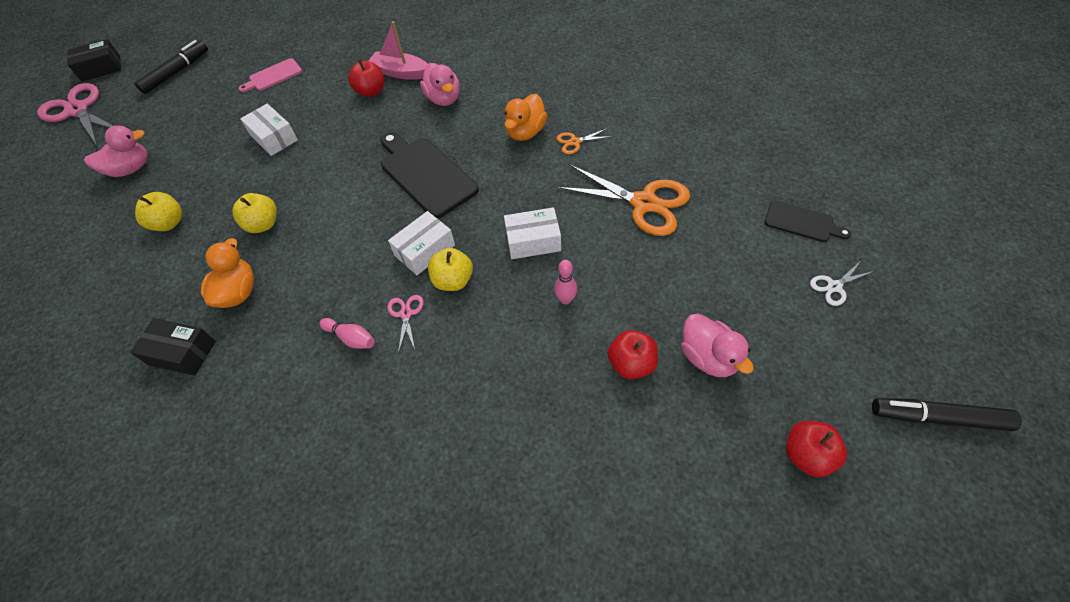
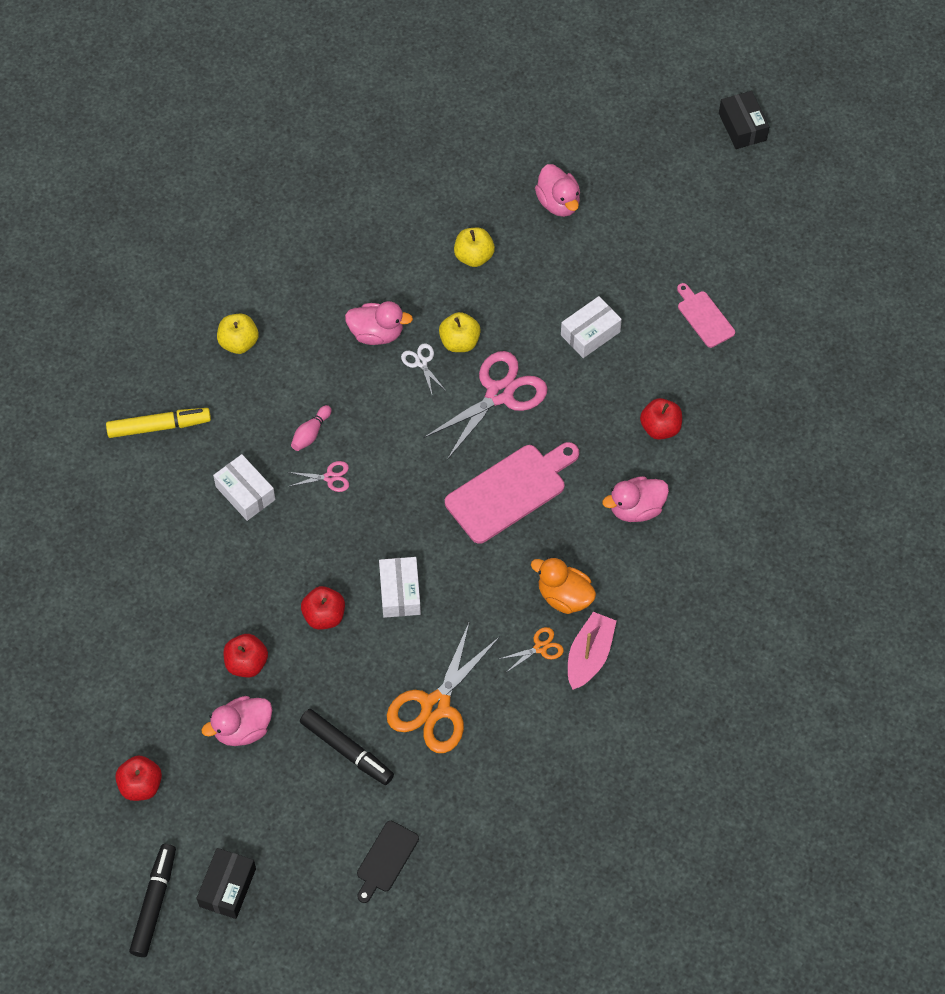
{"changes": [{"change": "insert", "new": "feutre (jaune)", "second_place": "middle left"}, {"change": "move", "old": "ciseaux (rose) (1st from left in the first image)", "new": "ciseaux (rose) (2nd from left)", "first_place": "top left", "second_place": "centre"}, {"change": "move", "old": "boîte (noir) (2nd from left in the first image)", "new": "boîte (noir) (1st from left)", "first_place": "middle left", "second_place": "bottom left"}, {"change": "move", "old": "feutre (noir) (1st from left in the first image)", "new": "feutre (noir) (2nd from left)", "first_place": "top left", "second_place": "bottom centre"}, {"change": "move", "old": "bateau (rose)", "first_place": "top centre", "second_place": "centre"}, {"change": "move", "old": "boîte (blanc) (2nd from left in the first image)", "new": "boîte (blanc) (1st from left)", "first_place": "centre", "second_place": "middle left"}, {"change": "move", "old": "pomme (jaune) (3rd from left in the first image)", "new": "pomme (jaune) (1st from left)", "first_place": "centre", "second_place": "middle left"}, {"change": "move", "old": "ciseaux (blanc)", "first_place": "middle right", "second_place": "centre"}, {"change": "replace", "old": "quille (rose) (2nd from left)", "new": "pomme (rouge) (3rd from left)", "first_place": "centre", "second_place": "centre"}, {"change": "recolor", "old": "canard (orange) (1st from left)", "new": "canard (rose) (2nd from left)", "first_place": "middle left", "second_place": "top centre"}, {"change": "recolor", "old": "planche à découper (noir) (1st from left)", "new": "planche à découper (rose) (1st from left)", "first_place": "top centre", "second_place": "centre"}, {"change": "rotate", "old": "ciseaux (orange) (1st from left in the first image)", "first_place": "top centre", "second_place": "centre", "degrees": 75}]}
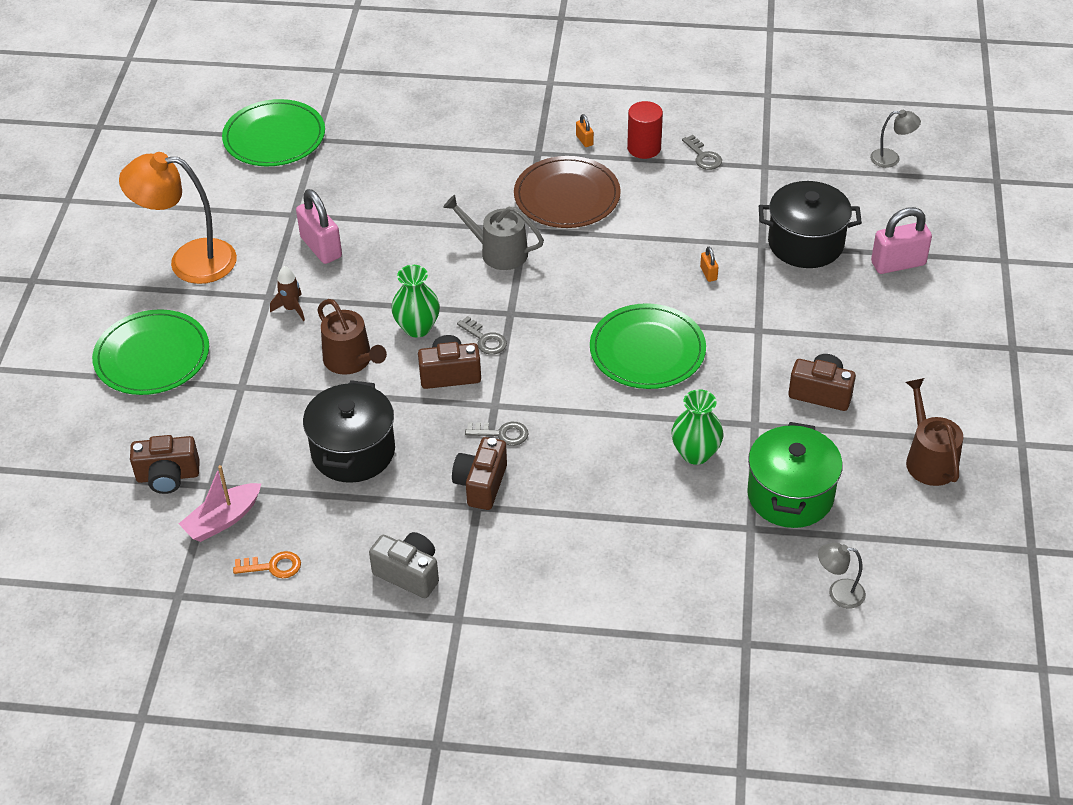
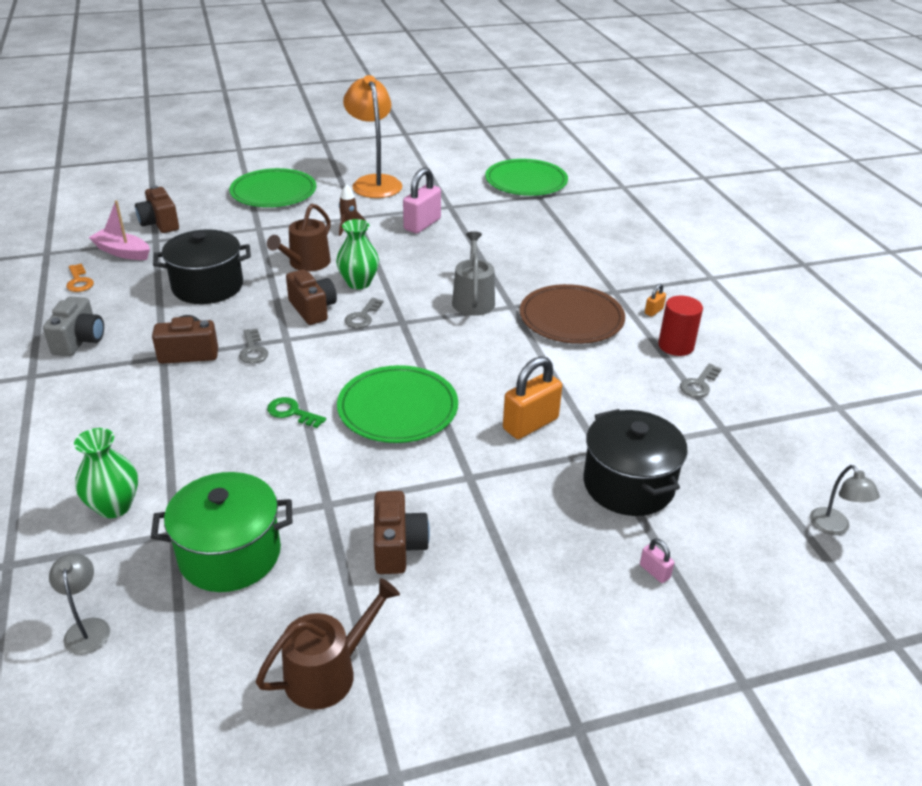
{"changes": [{"change": "insert", "new": "clé (vert)", "second_place": "middle left"}, {"change": "move", "old": "vase (vert) (2nd from left in the first image)", "new": "vase (vert) (1st from left)", "first_place": "centre", "second_place": "middle left"}, {"change": "resize", "old": "cadenas (orange) (2nd from left in the first image)", "first_place": "top centre", "second_place": "centre", "factor": 2.17}, {"change": "resize", "old": "cadenas (rose) (2nd from left)", "first_place": "top right", "second_place": "bottom right", "factor": 0.46}]}
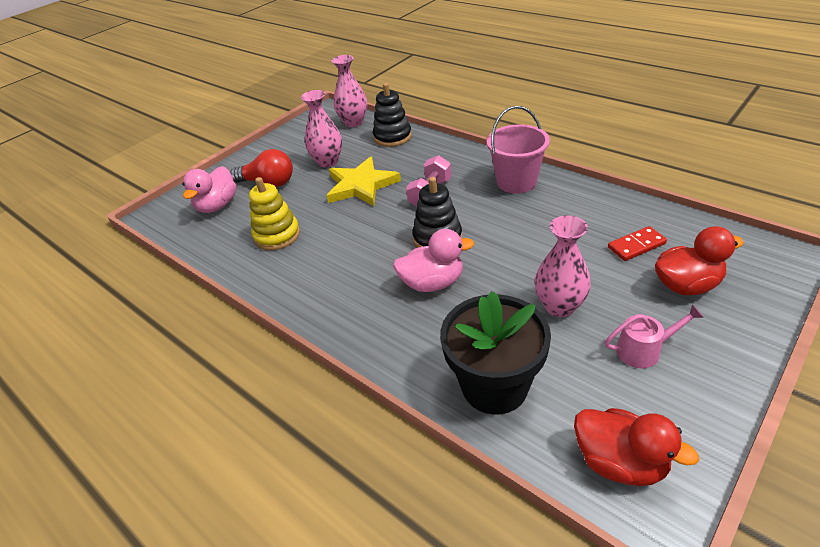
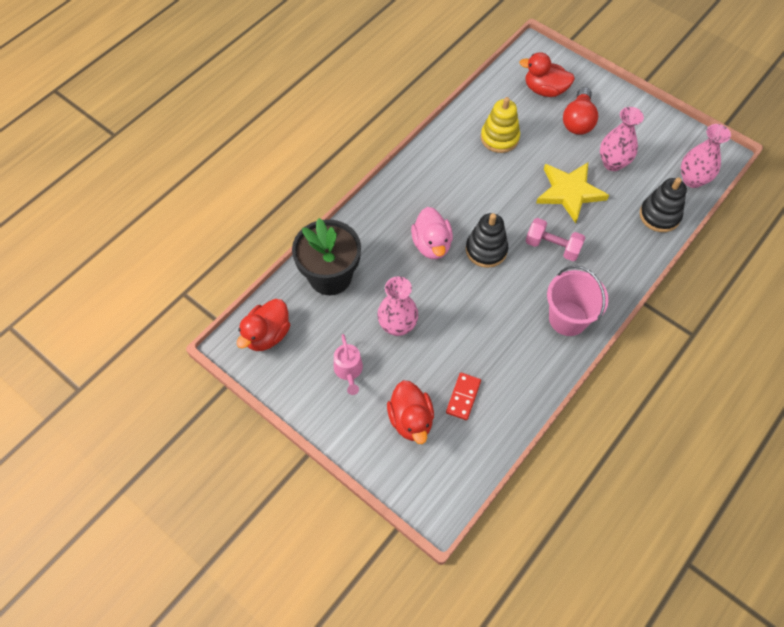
{"changes": [{"change": "recolor", "old": "canard (rose) (1st from left)", "new": "canard (rouge) (3rd from left)", "first_place": "middle left", "second_place": "top right"}, {"change": "rotate", "old": "domino (rouge)", "first_place": "middle right", "second_place": "centre", "degrees": 45}]}
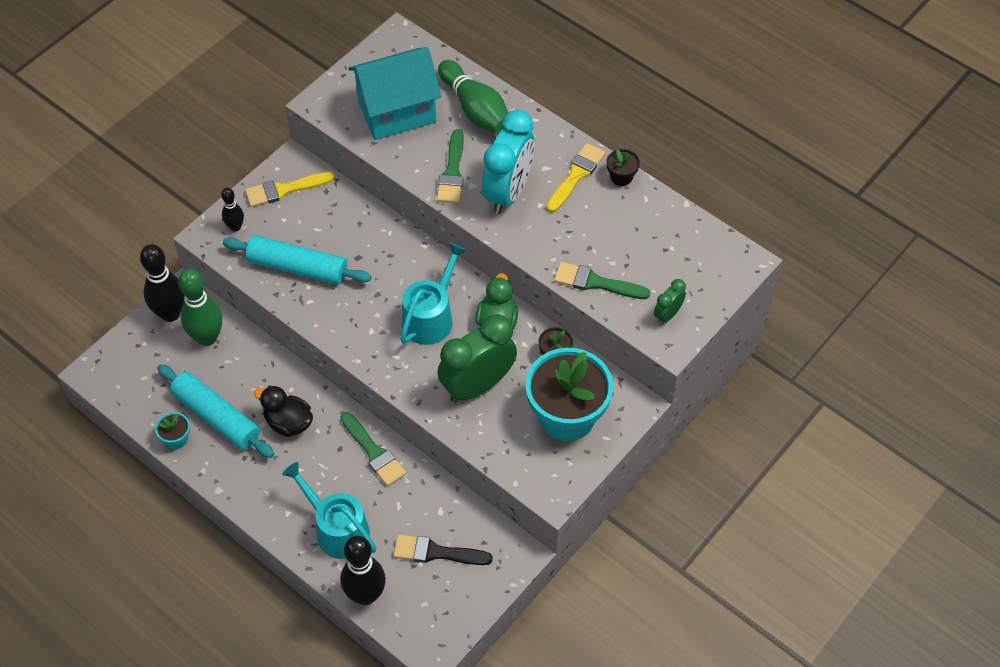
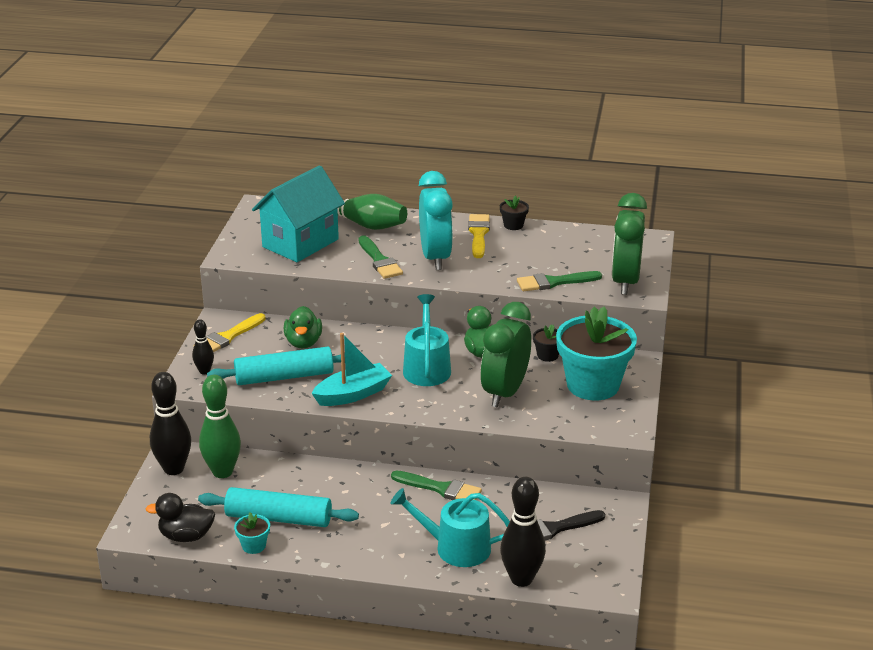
{"changes": [{"change": "insert", "new": "canard (vert) (1st from left)", "second_place": "centre"}, {"change": "insert", "new": "bateau (turquoise)", "second_place": "centre"}, {"change": "move", "old": "canard (noir)", "first_place": "middle left", "second_place": "bottom left"}, {"change": "resize", "old": "réveil (vert) (2nd from left)", "first_place": "middle right", "second_place": "middle right", "factor": 2.14}]}
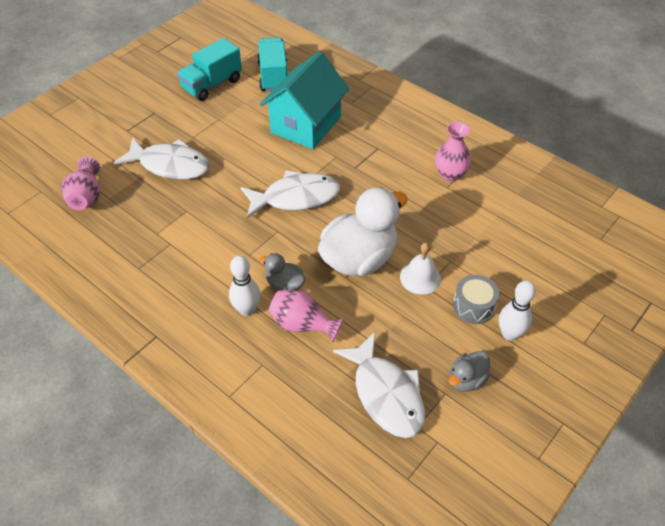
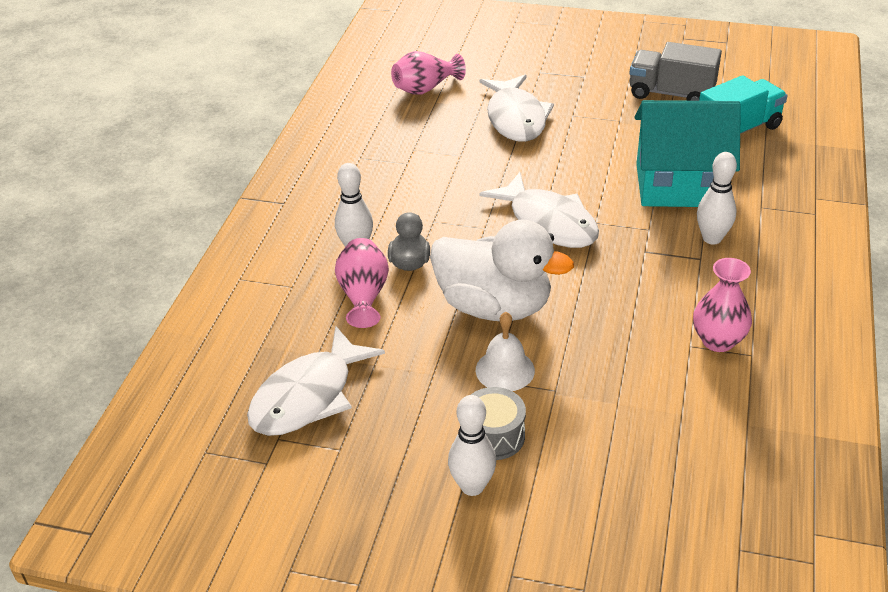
{"changes": [{"change": "delete", "old": "canard (gris) (2nd from left)", "first_place": "bottom right"}, {"change": "insert", "new": "quille (blanc) (3rd from left)", "second_place": "middle right"}, {"change": "recolor", "old": "camion (turquoise) (1st from left)", "new": "camion (gris)", "first_place": "top left", "second_place": "top right"}]}
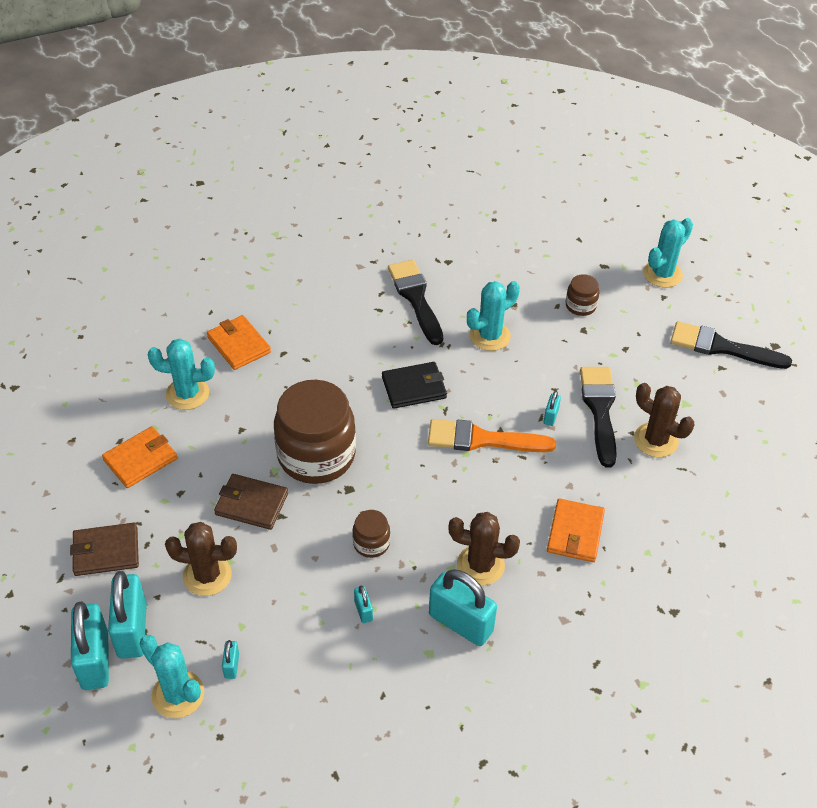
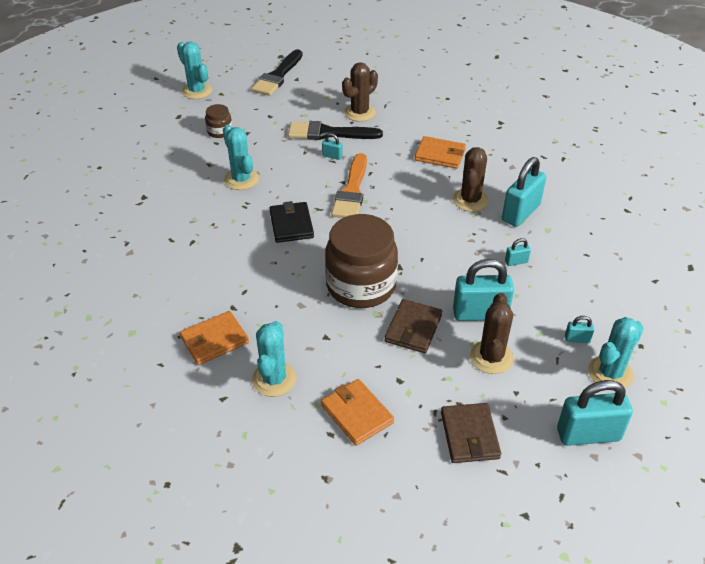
{"changes": [{"change": "delete", "old": "bocal (marron) (2nd from left)", "first_place": "centre"}, {"change": "delete", "old": "pinceau (noir) (1st from left)", "first_place": "centre"}, {"change": "move", "old": "cadenas (turquoise) (2nd from left)", "first_place": "bottom left", "second_place": "middle right"}]}
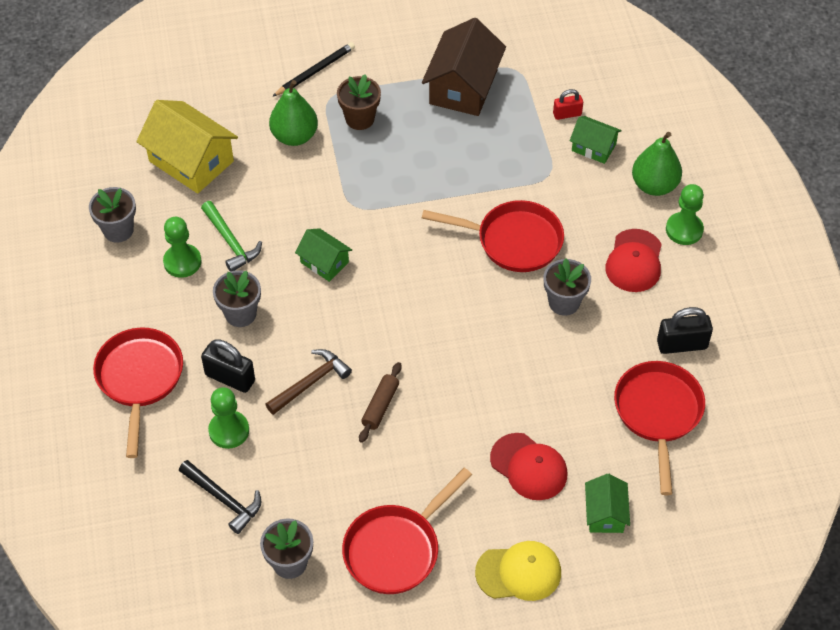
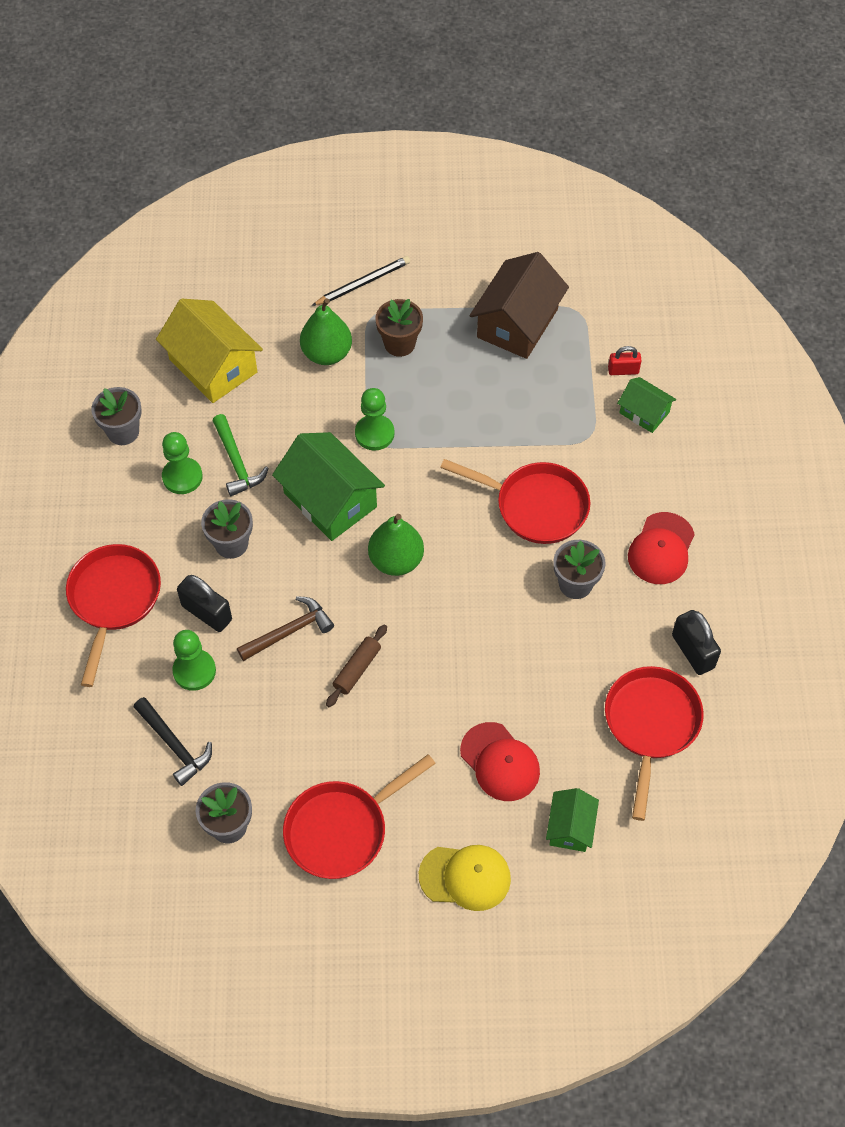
{"changes": [{"change": "move", "old": "poire (vert) (2nd from left)", "first_place": "top right", "second_place": "centre"}, {"change": "move", "old": "pion (vert) (3rd from left)", "first_place": "middle right", "second_place": "centre"}, {"change": "rotate", "old": "cadenas (noir) (2nd from left)", "first_place": "middle right", "second_place": "middle right", "degrees": 60}, {"change": "resize", "old": "maison (vert) (1st from left)", "first_place": "centre", "second_place": "centre", "factor": 1.83}]}
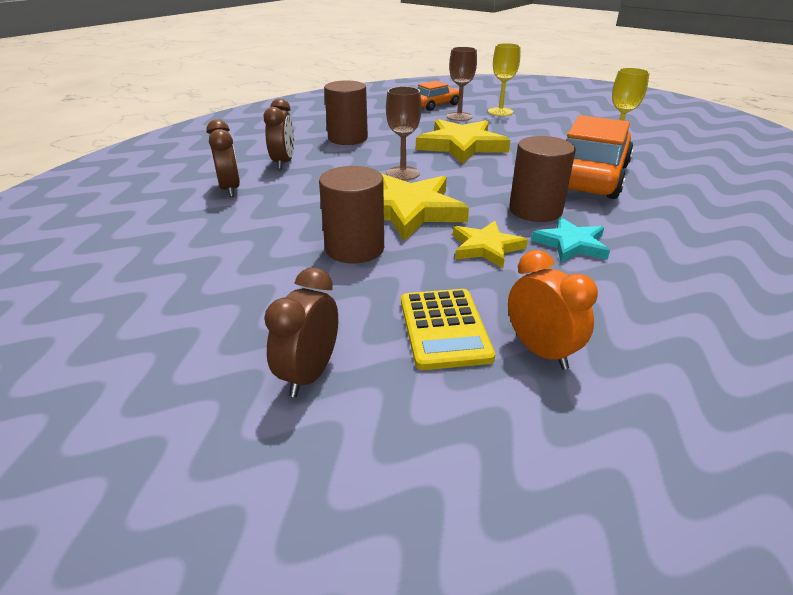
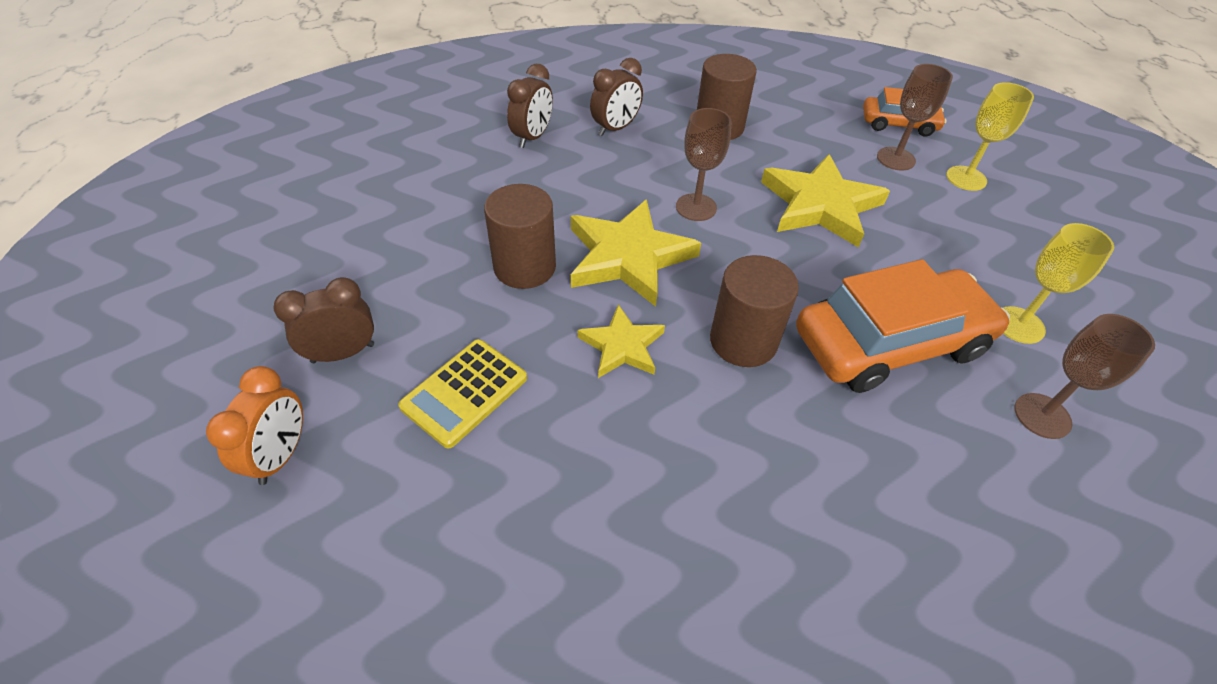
{"changes": [{"change": "delete", "old": "étoile (turquoise)", "first_place": "middle right"}, {"change": "insert", "new": "verre à pied (marron) (3rd from left)", "second_place": "middle right"}, {"change": "move", "old": "réveil (orange)", "first_place": "middle right", "second_place": "middle left"}]}
